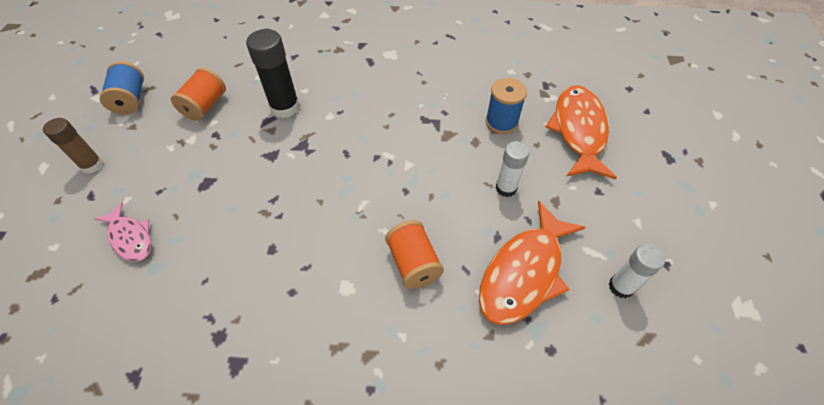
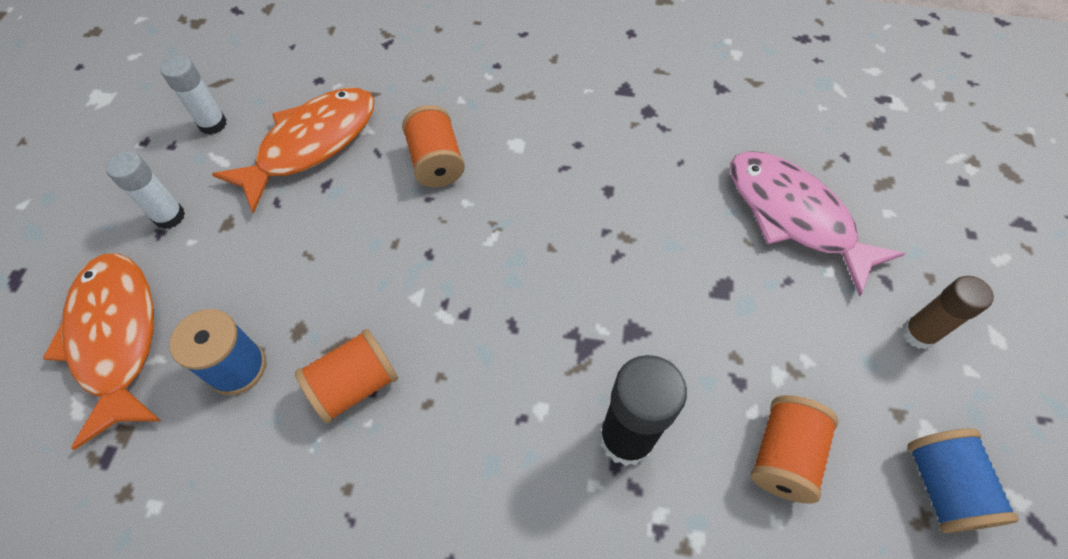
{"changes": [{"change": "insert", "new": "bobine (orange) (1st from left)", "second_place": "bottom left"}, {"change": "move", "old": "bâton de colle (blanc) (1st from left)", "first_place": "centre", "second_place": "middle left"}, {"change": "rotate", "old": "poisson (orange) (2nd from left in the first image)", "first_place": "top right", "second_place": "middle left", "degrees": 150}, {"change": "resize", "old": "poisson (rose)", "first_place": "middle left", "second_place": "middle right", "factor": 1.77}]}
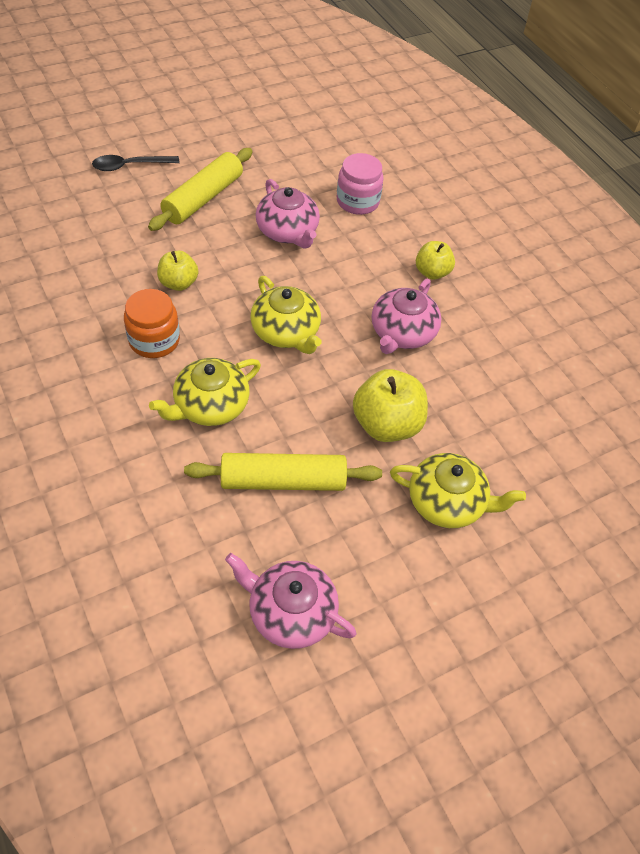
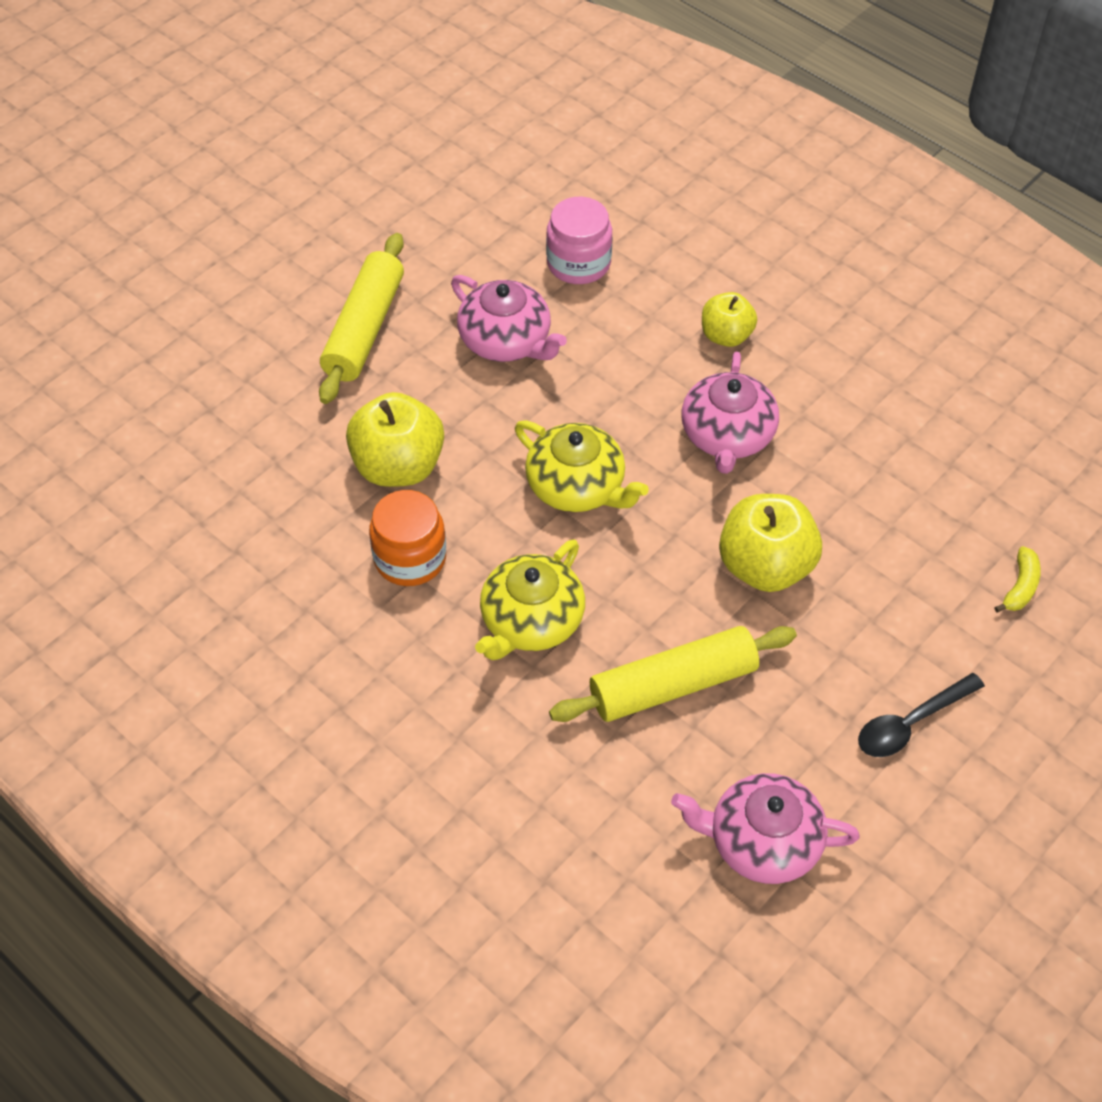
{"changes": [{"change": "delete", "old": "théière (jaune) (3rd from left)", "first_place": "middle right"}, {"change": "insert", "new": "banane (jaune)", "second_place": "middle right"}, {"change": "move", "old": "cuillère (noir)", "first_place": "top left", "second_place": "middle right"}, {"change": "resize", "old": "pomme (jaune) (1st from left)", "first_place": "top left", "second_place": "centre", "factor": 1.64}]}
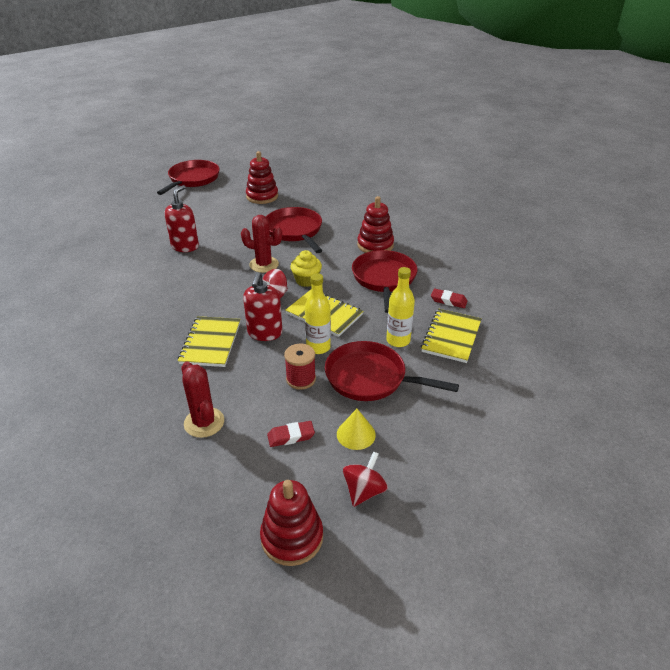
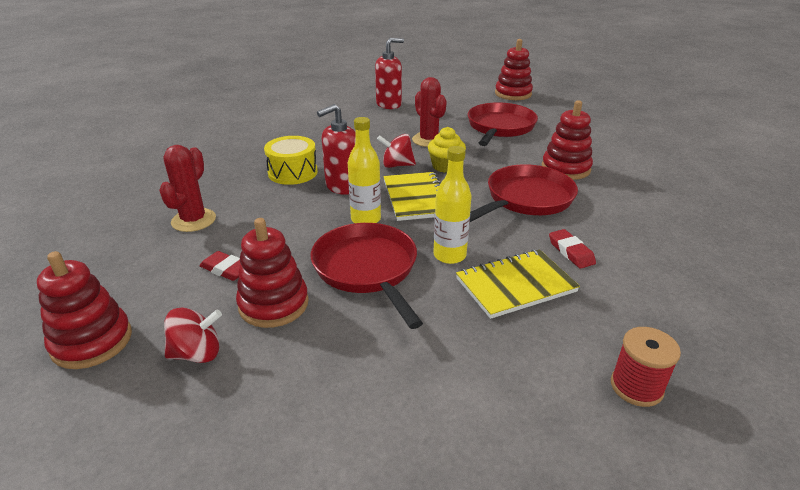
{"changes": [{"change": "delete", "old": "poêle (rouge) (1st from left)", "first_place": "top left"}, {"change": "move", "old": "bobine (rouge)", "first_place": "centre", "second_place": "bottom right"}, {"change": "replace", "old": "carnet (jaune) (1st from left)", "new": "tambour (jaune)", "first_place": "middle left", "second_place": "top centre"}, {"change": "replace", "old": "cône (jaune)", "new": "jouet à empiler (rouge) (2nd from left)", "first_place": "centre", "second_place": "centre"}]}
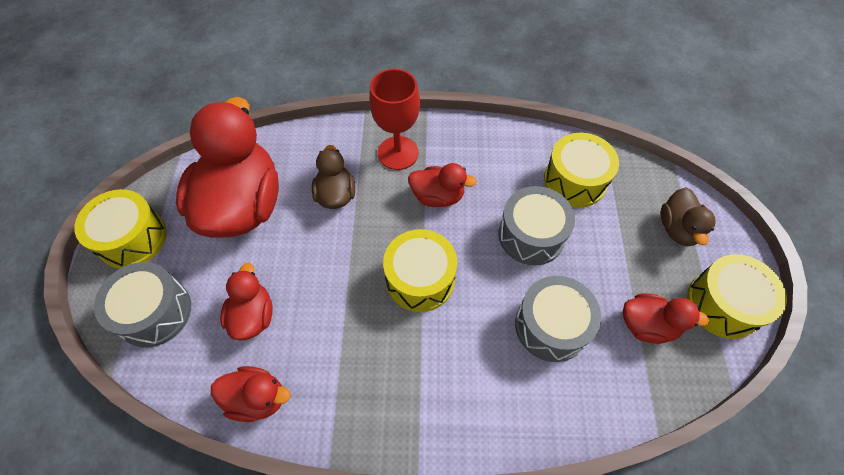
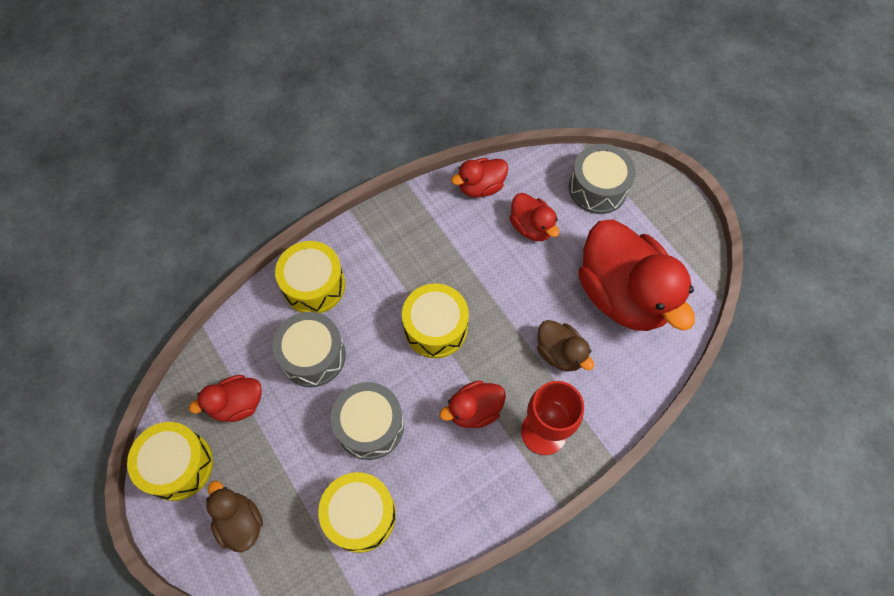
{"changes": [{"change": "move", "old": "tambour (jaune) (1st from left in the first image)", "new": "tambour (jaune) (2nd from left)", "first_place": "middle left", "second_place": "centre"}]}
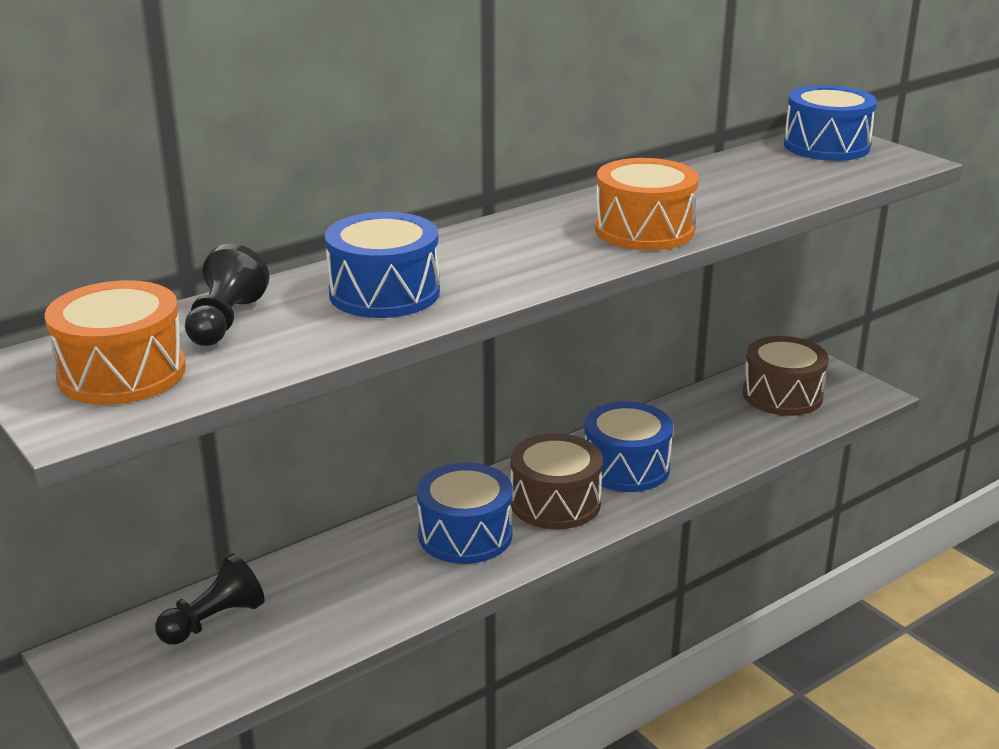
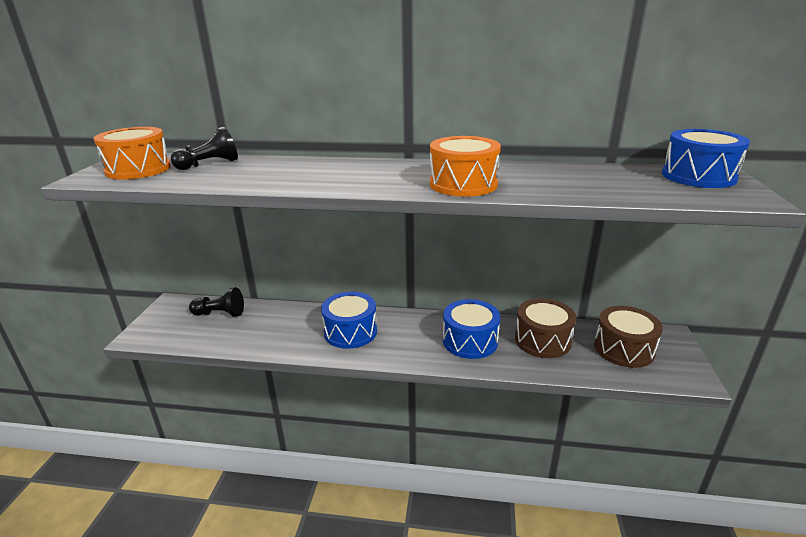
{"changes": [{"change": "delete", "old": "tambour (bleu) (1st from left)", "first_place": "centre"}, {"change": "move", "old": "tambour (marron) (1st from left)", "first_place": "centre", "second_place": "middle right"}]}
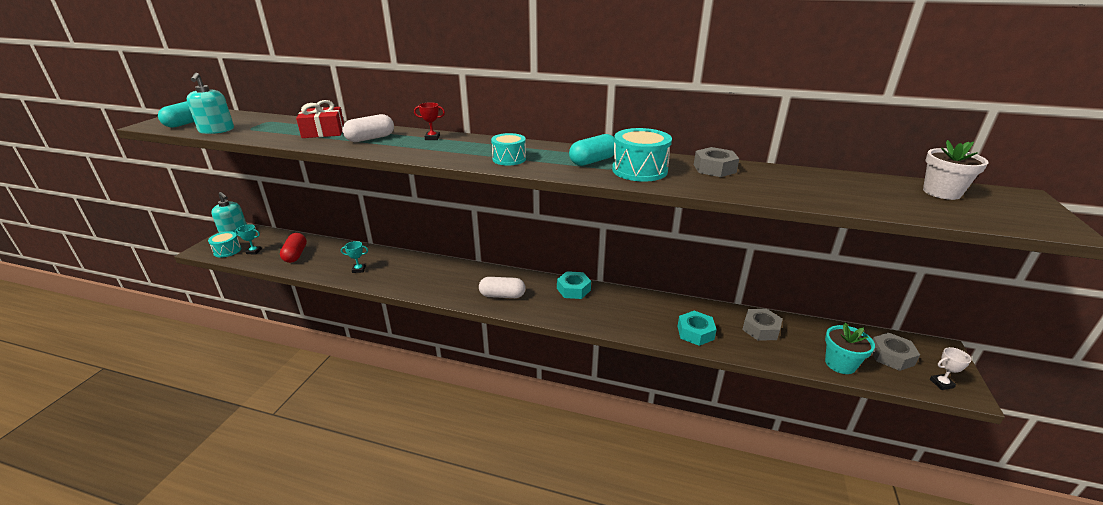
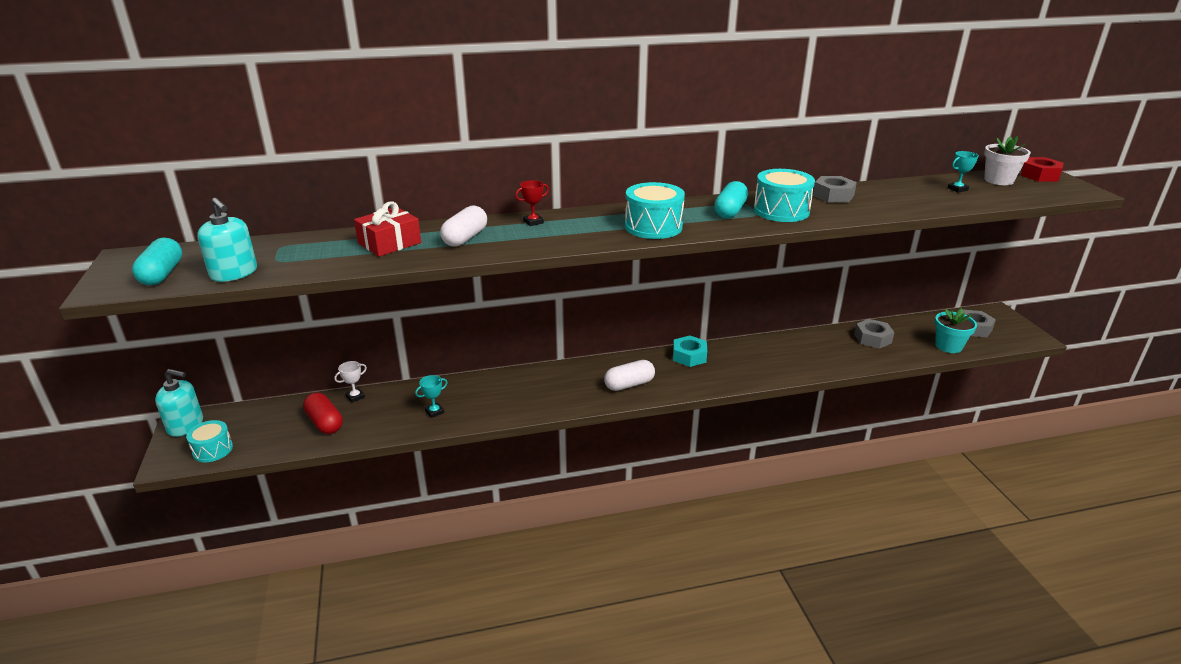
{"changes": [{"change": "delete", "old": "écrou (turquoise) (2nd from left)", "first_place": "centre"}, {"change": "insert", "new": "écrou (rouge)", "second_place": "top right"}, {"change": "move", "old": "trophée (turquoise) (1st from left in the first image)", "new": "trophée (turquoise) (2nd from left)", "first_place": "middle left", "second_place": "top right"}, {"change": "move", "old": "trophée (blanc)", "first_place": "bottom right", "second_place": "middle left"}, {"change": "resize", "old": "tambour (turquoise) (2nd from left)", "first_place": "top centre", "second_place": "top centre", "factor": 1.55}]}
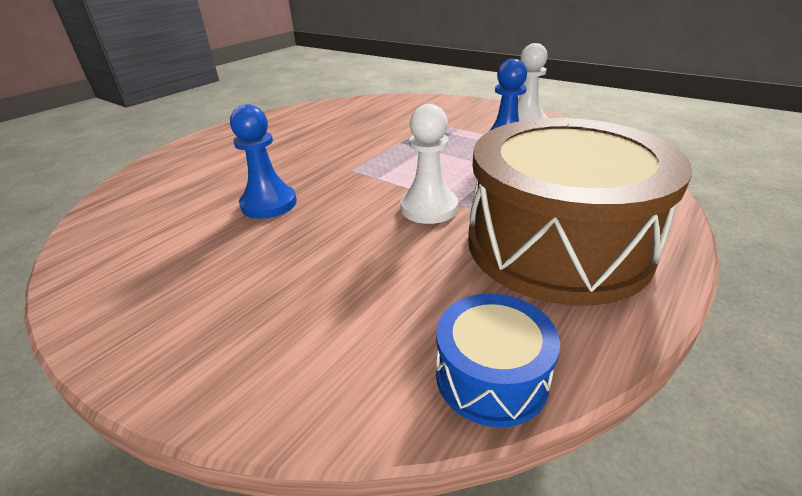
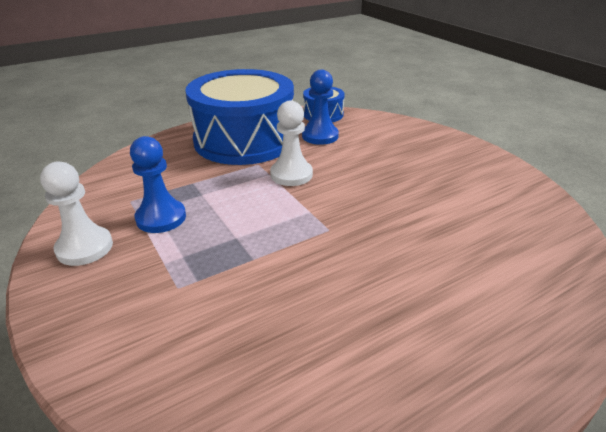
{"changes": [{"change": "move", "old": "pion (bleu) (1st from left in the first image)", "new": "pion (bleu) (2nd from left)", "first_place": "top left", "second_place": "top centre"}, {"change": "recolor", "old": "tambour (marron)", "new": "tambour (bleu) (1st from left)", "first_place": "middle right", "second_place": "top centre"}]}
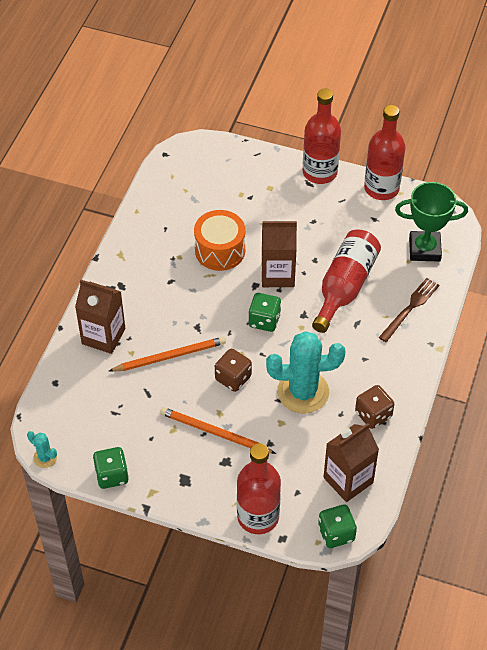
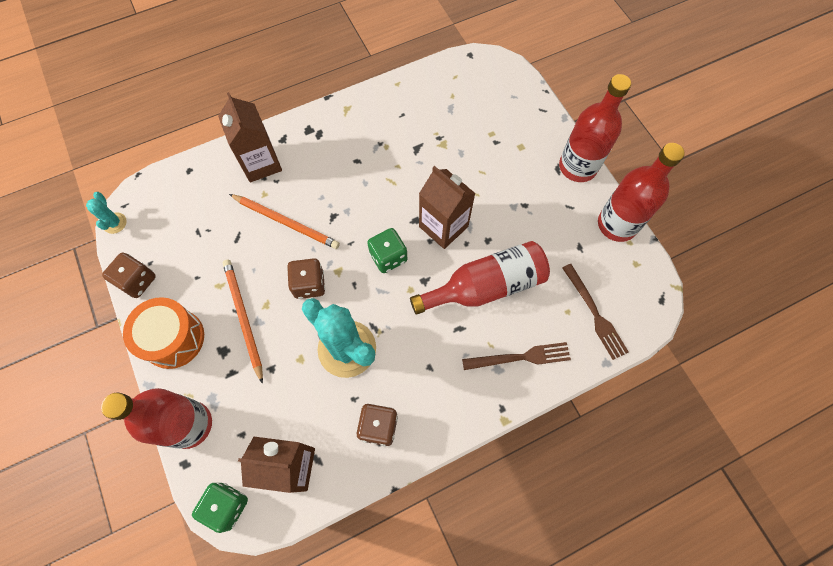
{"changes": [{"change": "move", "old": "tambour (orange)", "first_place": "centre", "second_place": "middle left"}, {"change": "replace", "old": "trophée (vert)", "new": "fourchette (marron) (2nd from left)", "first_place": "middle right", "second_place": "middle right"}, {"change": "recolor", "old": "dé (vert) (1st from left)", "new": "dé (marron) (1st from left)", "first_place": "bottom left", "second_place": "middle left"}]}
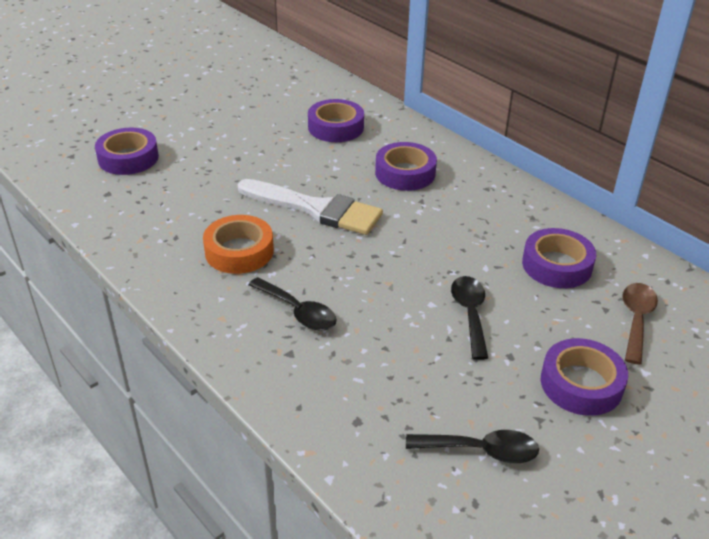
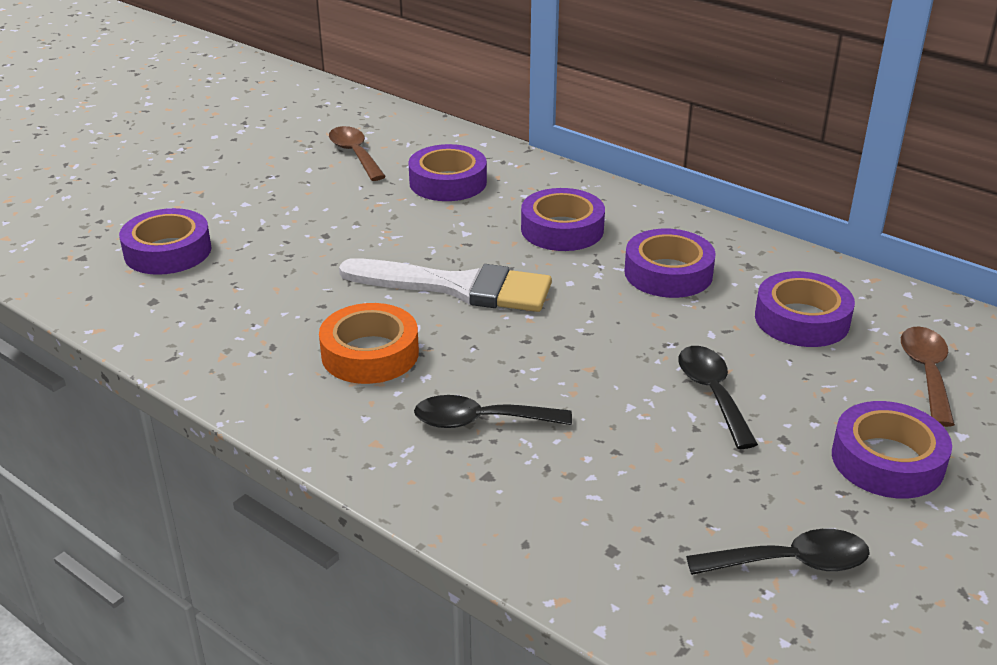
{"changes": [{"change": "insert", "new": "cuillère (marron) (1st from left)", "second_place": "top centre"}, {"change": "insert", "new": "ruban adhésif (violet) (4th from left)", "second_place": "middle right"}, {"change": "rotate", "old": "cuillère (noir) (1st from left)", "first_place": "centre", "second_place": "centre", "degrees": 150}]}
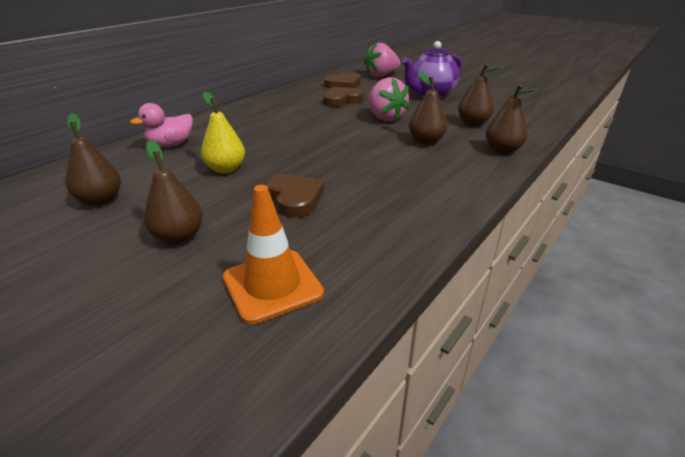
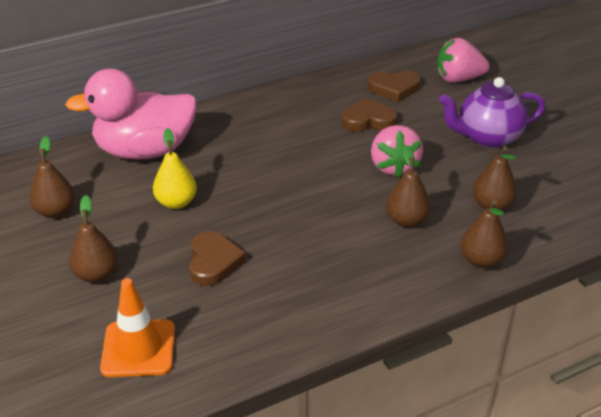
{"changes": [{"change": "resize", "old": "canard (rose)", "first_place": "top left", "second_place": "top left", "factor": 1.99}]}
